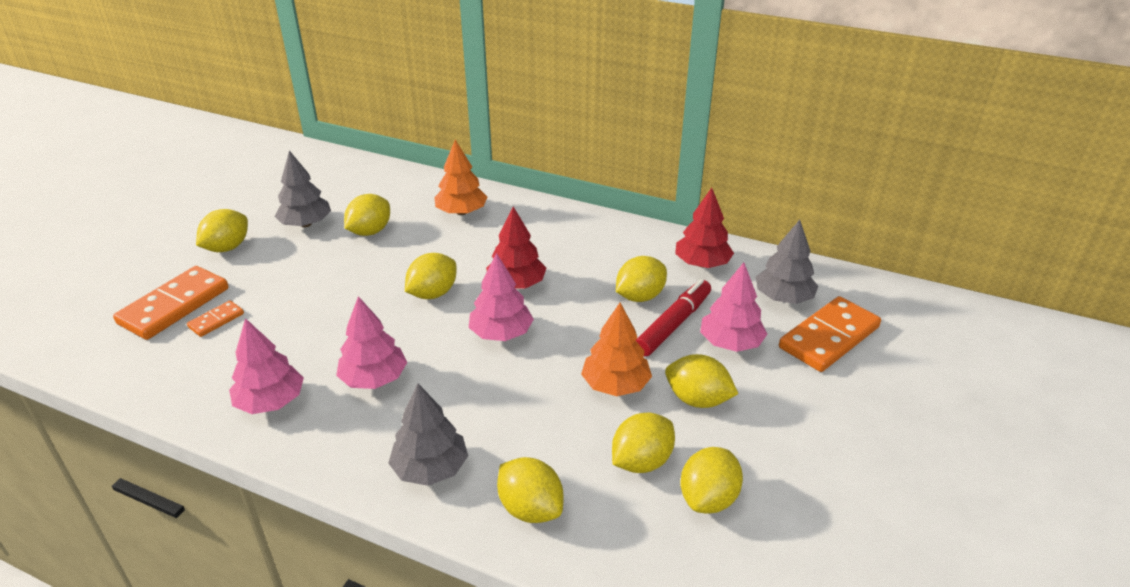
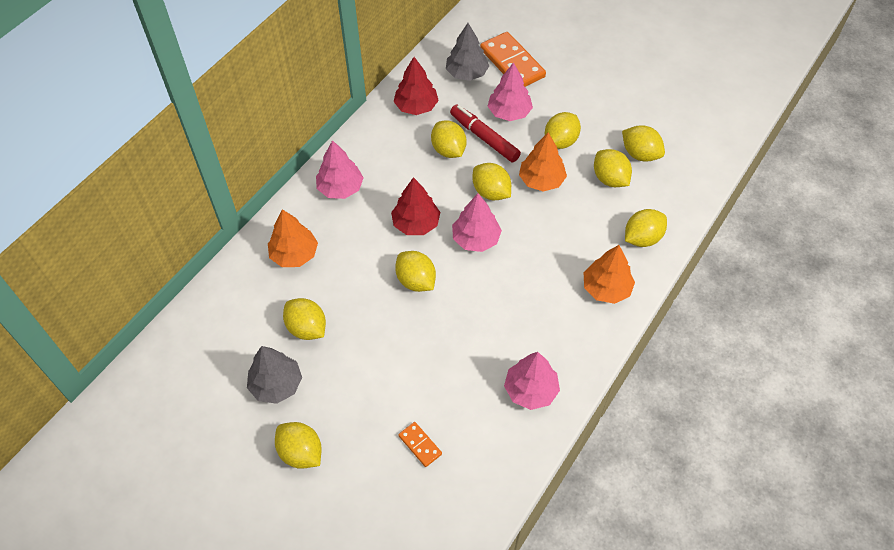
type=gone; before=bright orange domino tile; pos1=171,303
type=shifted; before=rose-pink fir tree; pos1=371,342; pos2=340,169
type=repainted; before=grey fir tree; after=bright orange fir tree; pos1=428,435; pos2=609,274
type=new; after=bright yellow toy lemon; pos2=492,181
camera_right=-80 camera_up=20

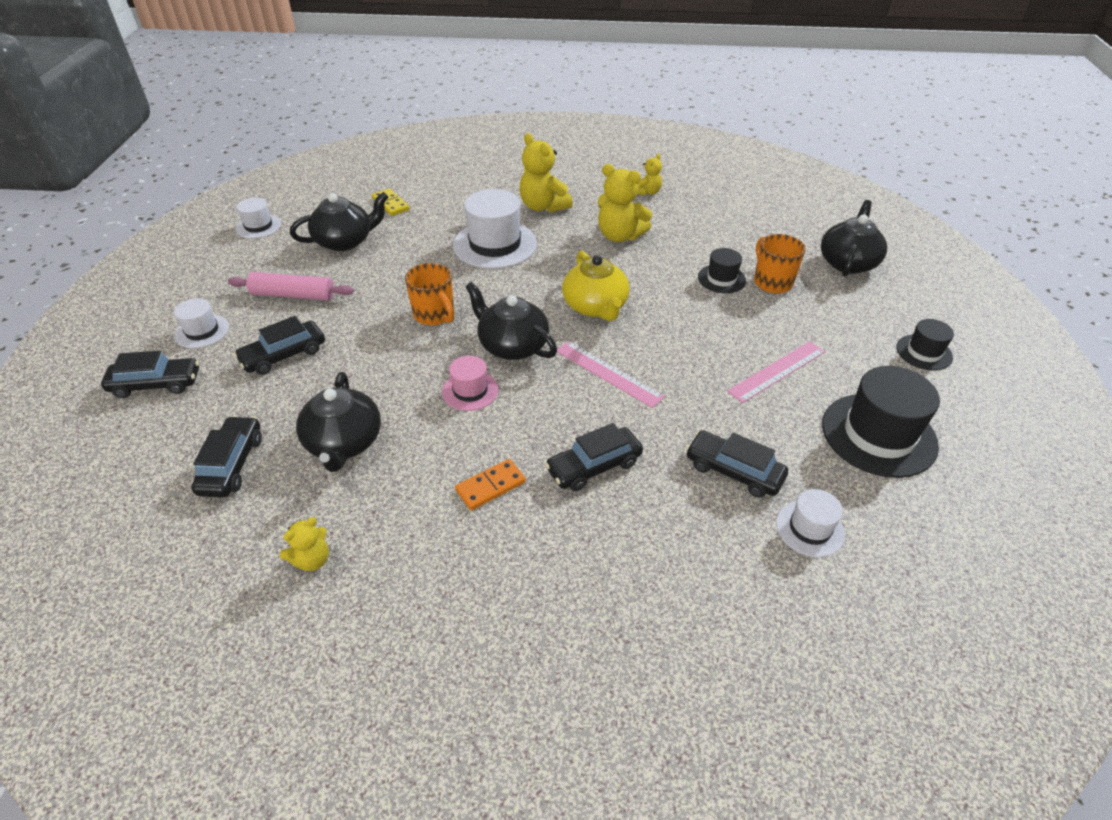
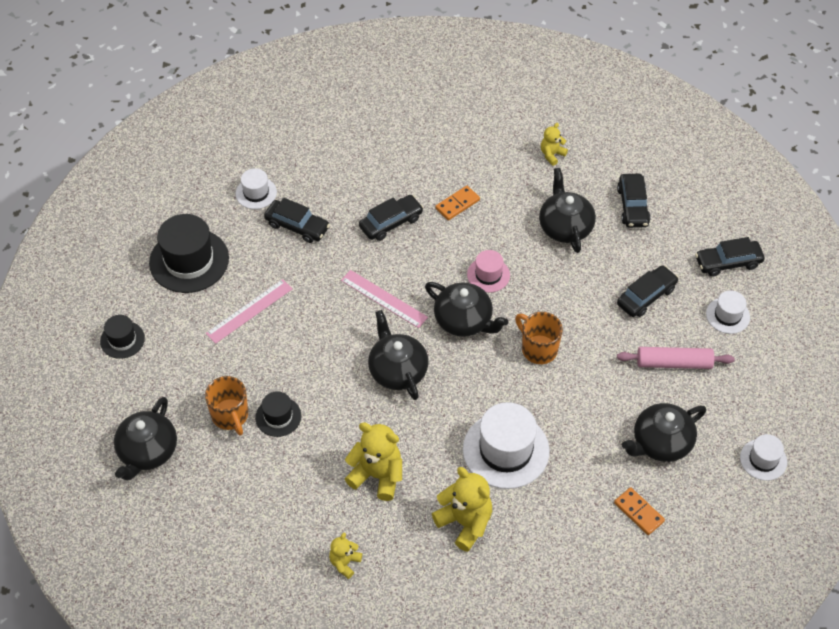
type=repainted; before=bright yellow domino tile; after=bright orange domino tile; pos1=391,202; pos2=639,511
type=repainted; before=bright yellow tea pot; after=ebony tea pot; pos1=596,286; pos2=398,355
camera_right=175 camera_up=10

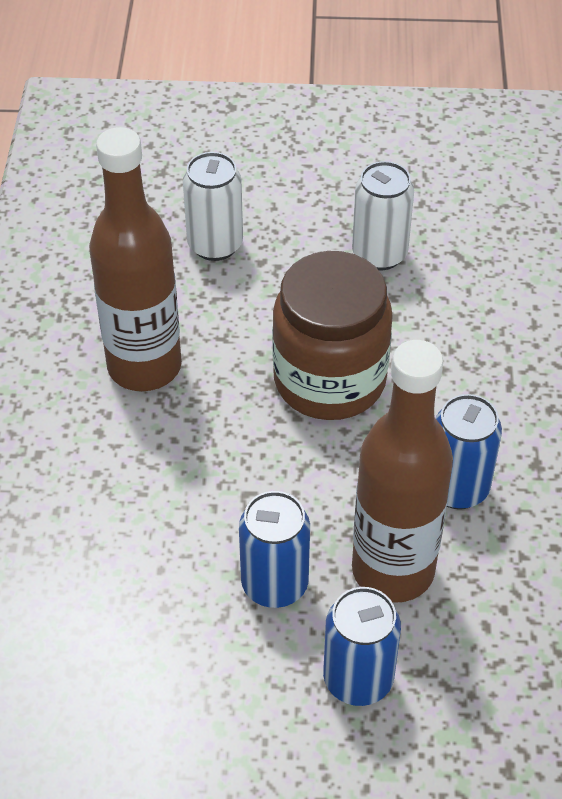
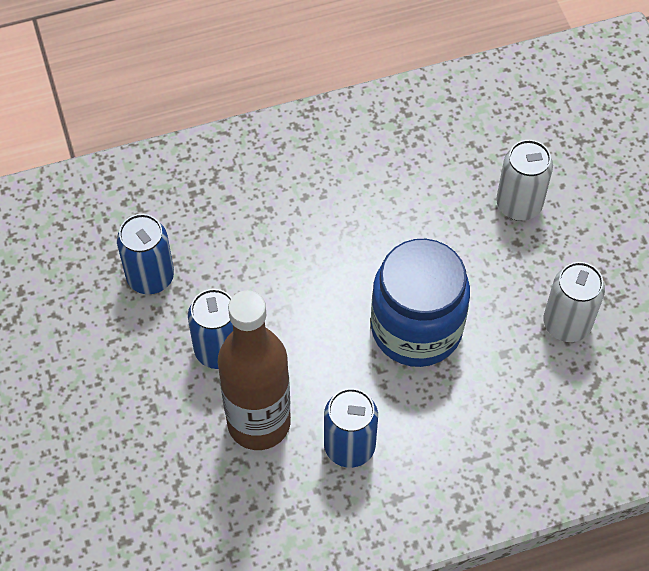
type=gone; before=dark brown drink bottle; pos1=135,259
type=repainted; before=dark brown jam jar; after=royal blue jam jar; pos1=332,335; pos2=420,303
type=shifted; before=royal blue soda can; pos1=362,646; pos2=145,254
camera_right=70 camera_up=10

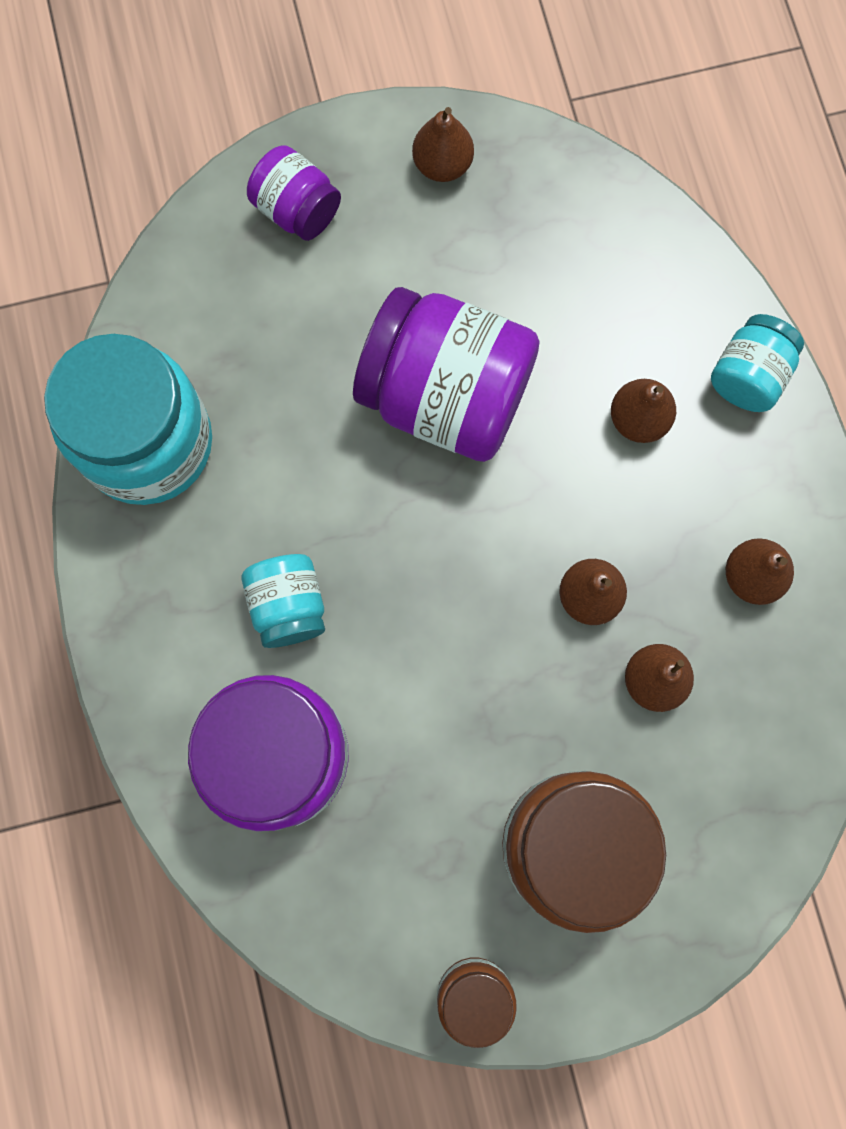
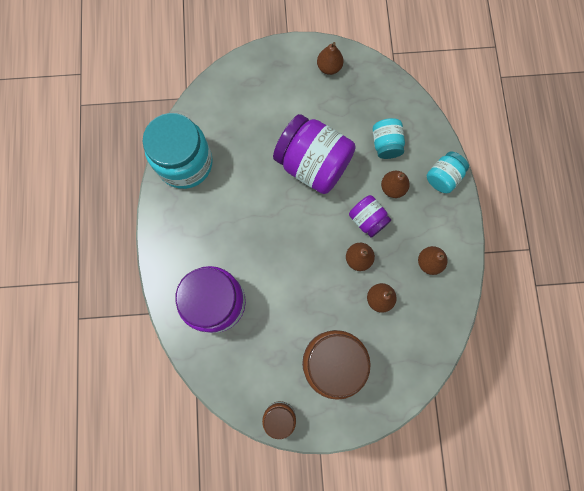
type=shifted; before=violet jam jar; pos1=294,193; pos2=370,216
type=shifted; before=aqua jam jar; pos1=283,601; pos2=389,138
camera_right=10 camera_up=0

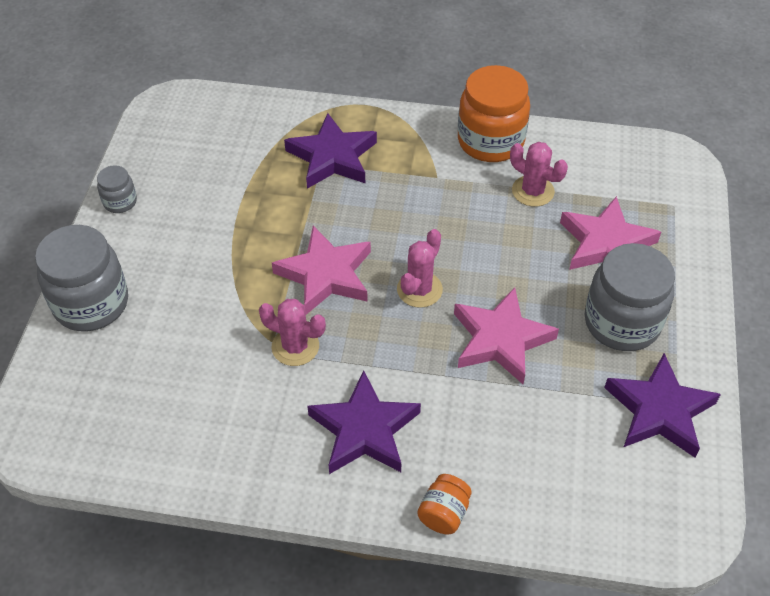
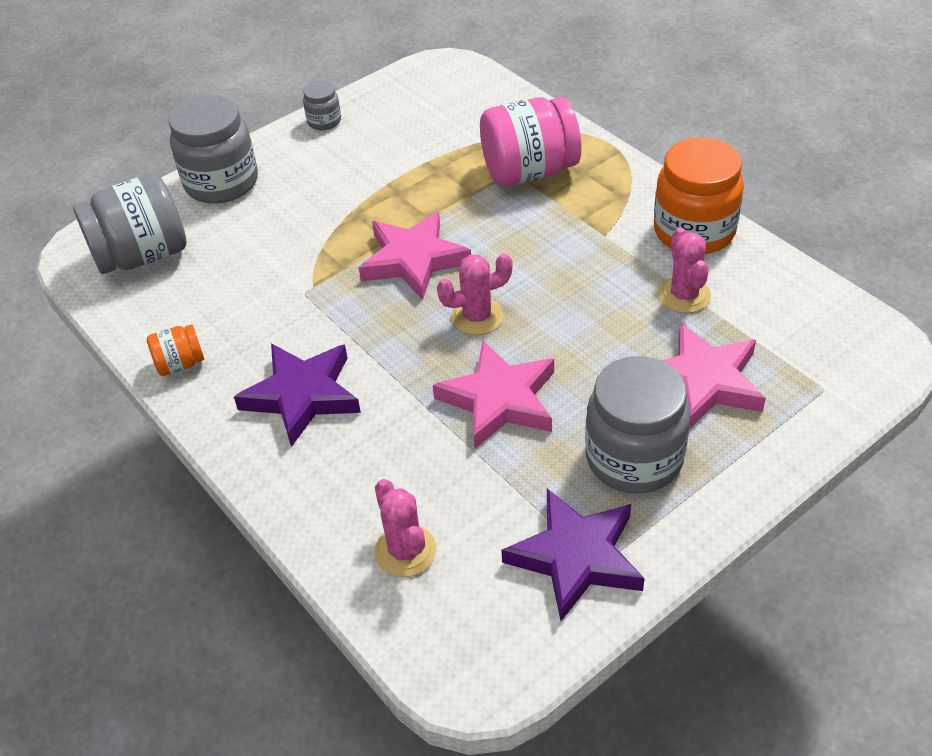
type=swapped; before=violet star; after=rose-pink jam jar; pos1=330,151; pos2=530,141
type=shifted; before=rose-pink saguaro cactus; pos1=292,332; pos2=405,528
type=shifted; before=bright orange jam jar; pos1=444,504; pos2=175,350
type=new; after=grey jam jar; pos2=130,224
camera_right=45 camera_up=-5

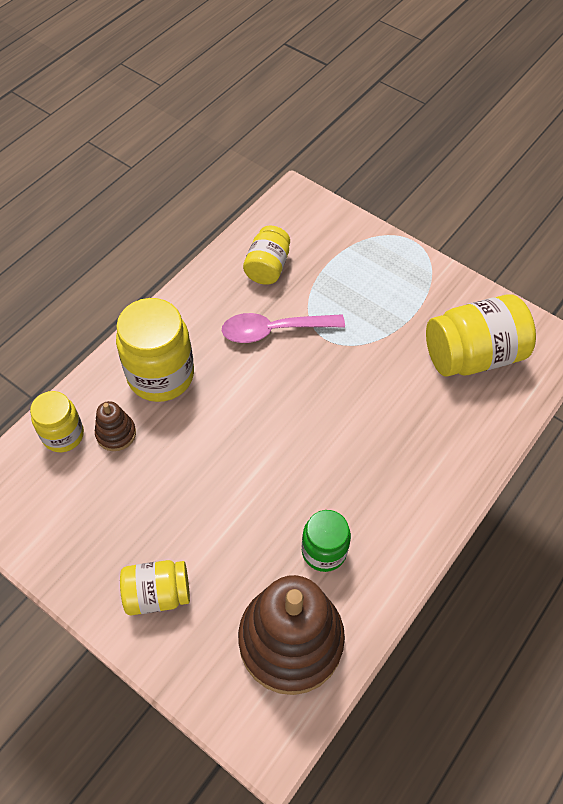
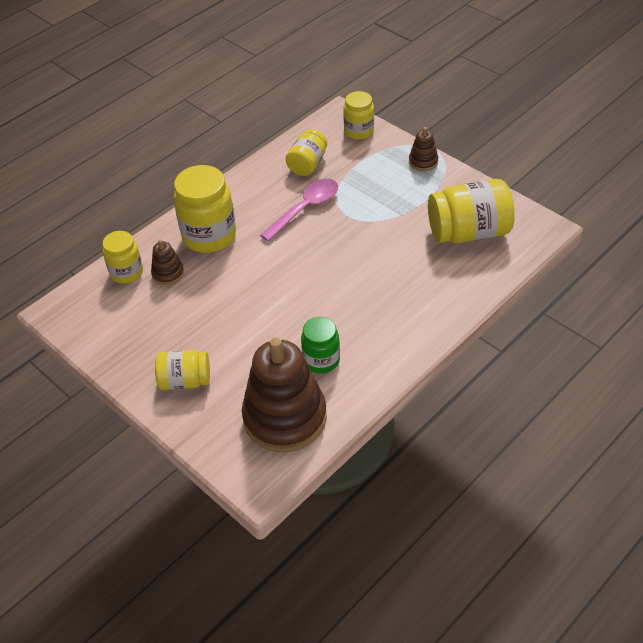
type=rotated; before=rose-pink teaspoon; pos1=283,328; pos2=299,210; turn=135
type=new; after=bright yellow jam jar; pos2=358,115
type=new; after=dark brown ring stacker; pos2=423,149
camera_right=10 camera_up=-10

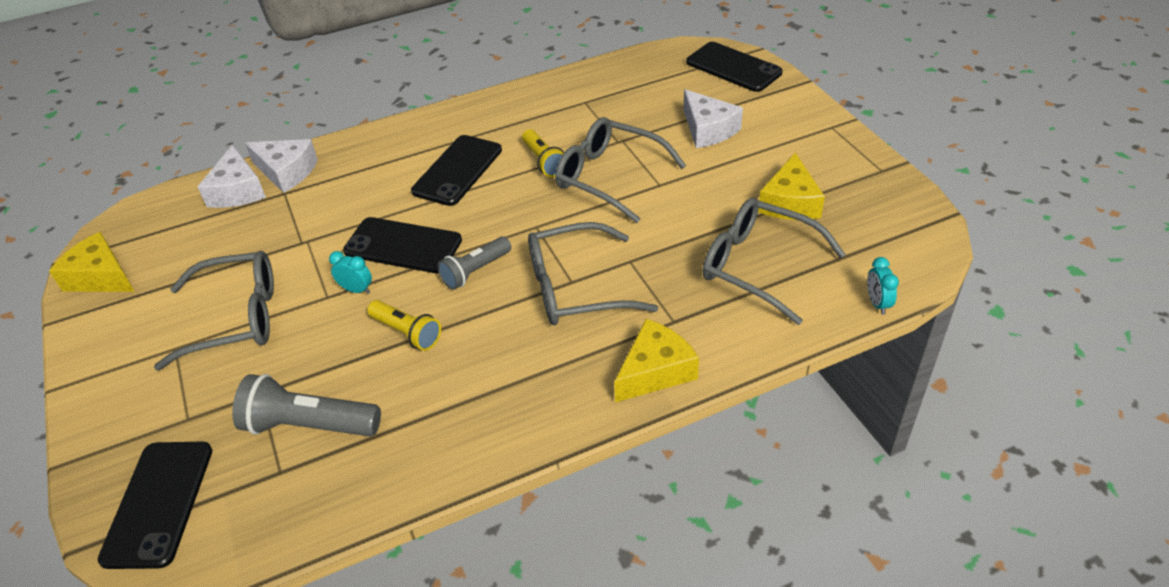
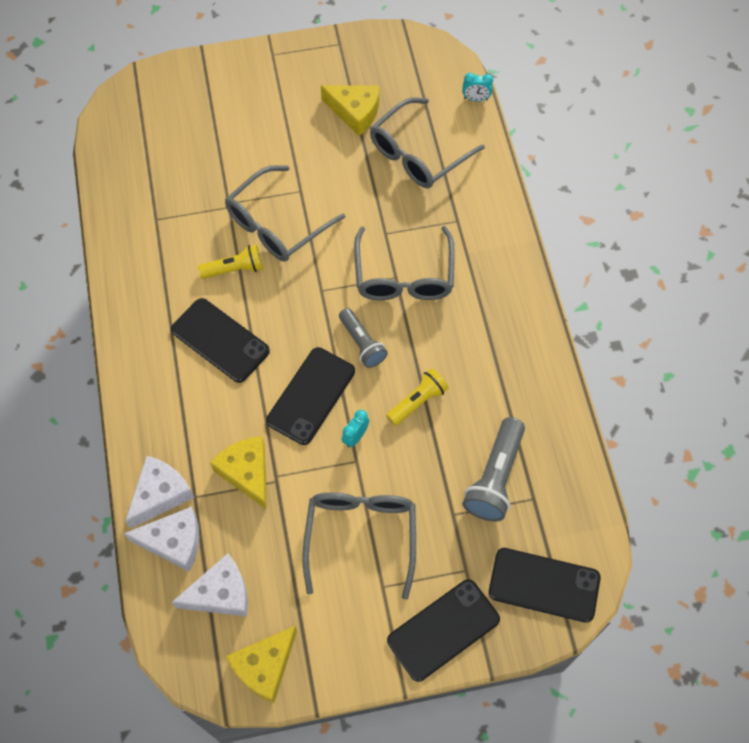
type=shifted; before=ebony smartphone; pos1=734,67; pos2=443,630
type=shifted; before=pure white piece of cheese; pos1=713,118; pos2=210,585
type=shifted; before=bright yellow piece of cheese; pos1=656,360; pos2=238,473
camera_right=-80 camera_up=20

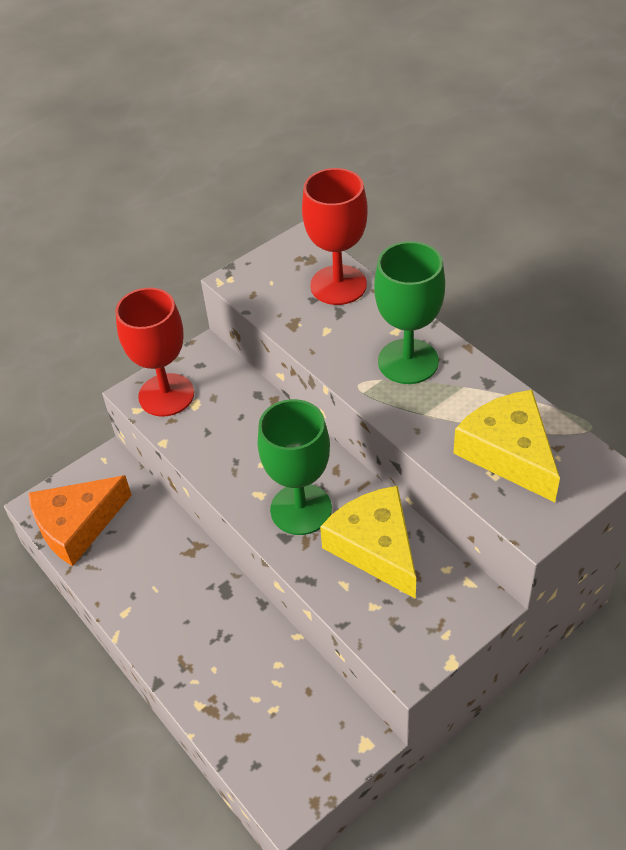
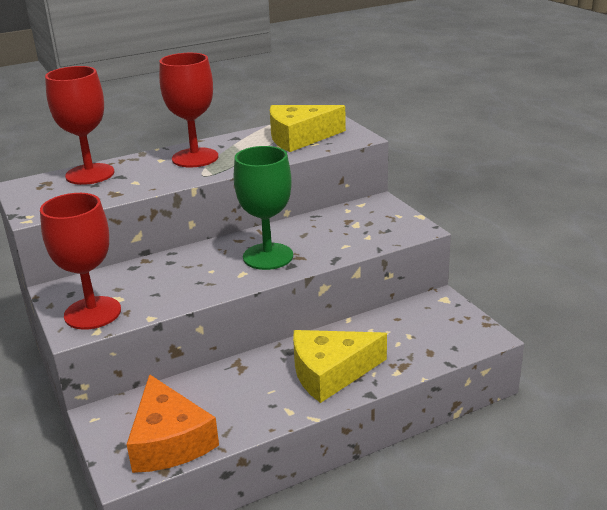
type=repainted; before=emerald wine glass; after=scarlet wine glass; pos1=409,312; pos2=188,110
type=shifted; before=bright yellow piece of cheese; pos1=368,542; pos2=340,366
camera_right=-80 camera_up=-20

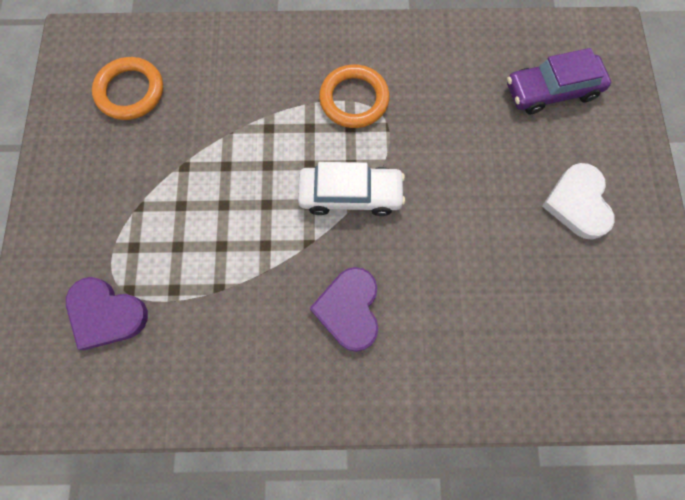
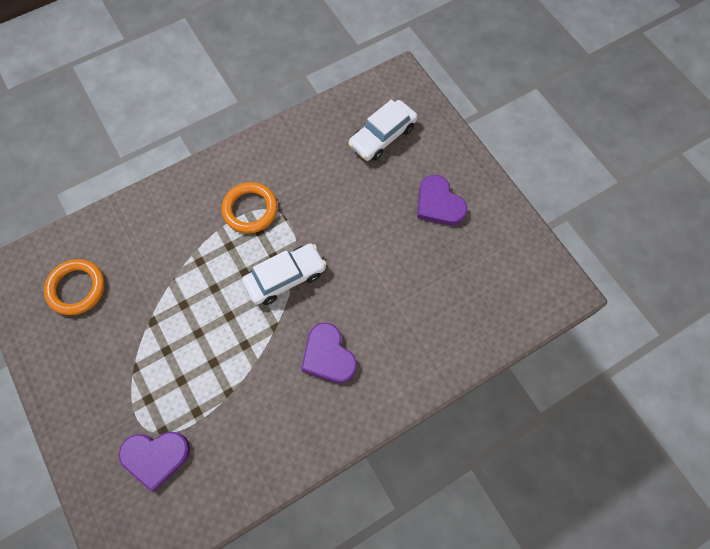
type=repainted; before=violet toy car; after=pure white toy car; pos1=559,81; pos2=383,130
type=repainted; before=pure white love heart; after=violet love heart; pos1=578,201; pos2=442,200
camera_right=-30 camera_up=-5

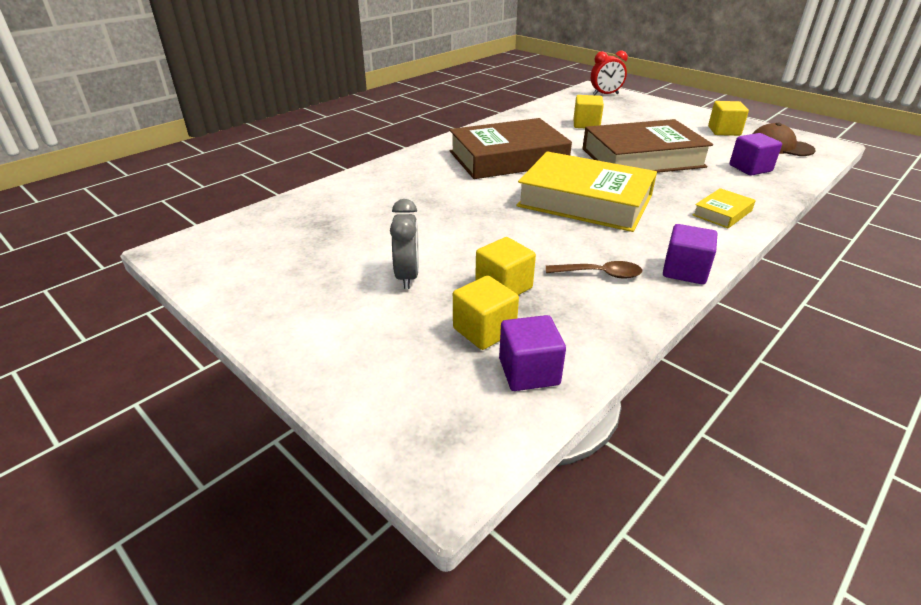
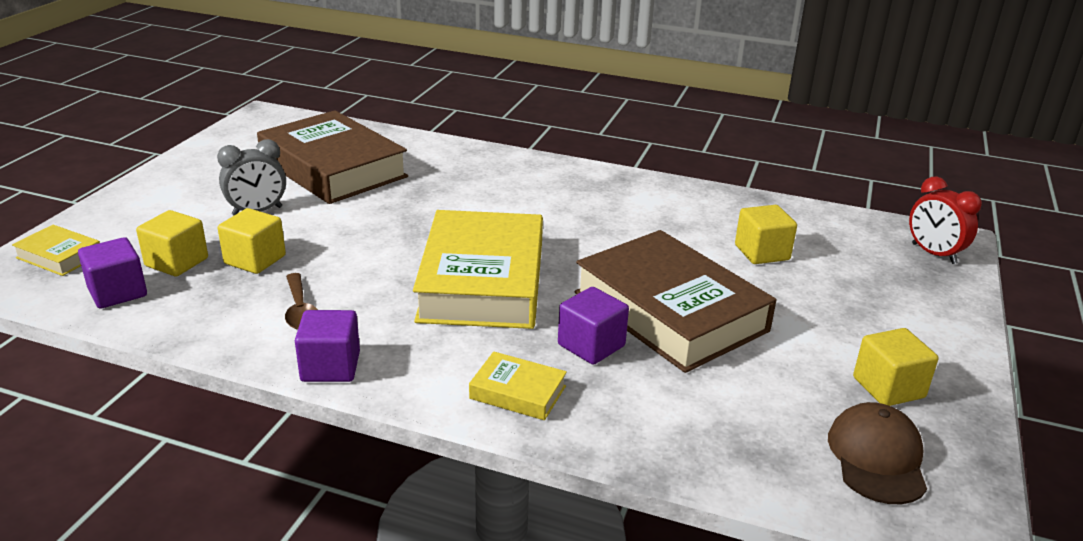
type=shifted; before=dark brown hardcover; pos1=510,148; pos2=332,157
type=shifted; before=violet block; pos1=755,154; pos2=593,326
type=new; after=bright yellow hardcover; pos2=56,250
camera_right=65 camera_up=-5

